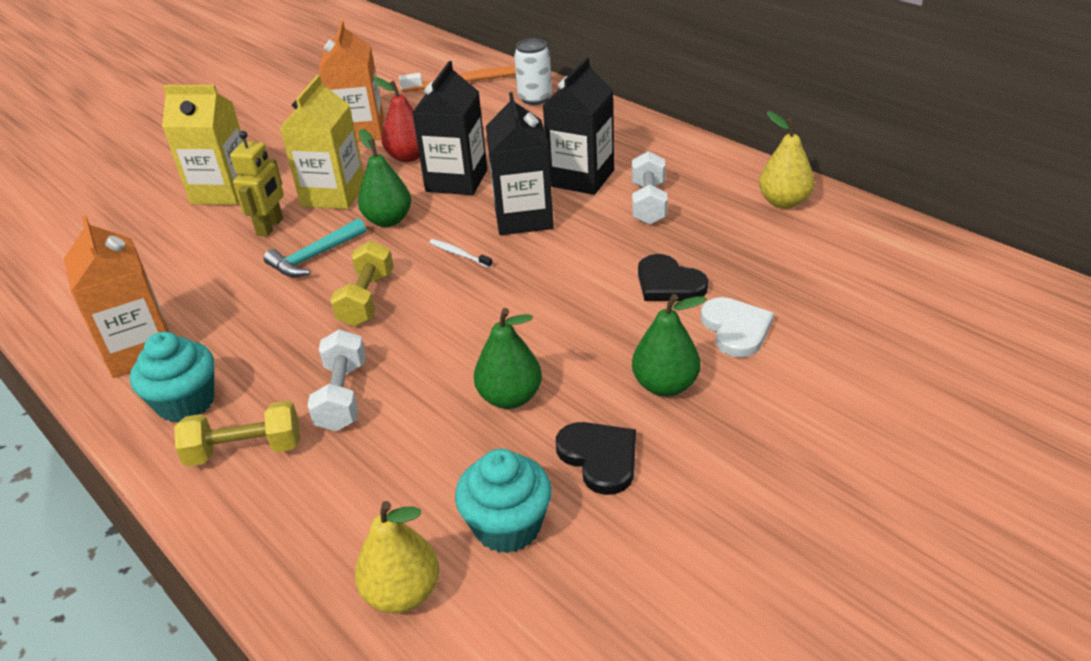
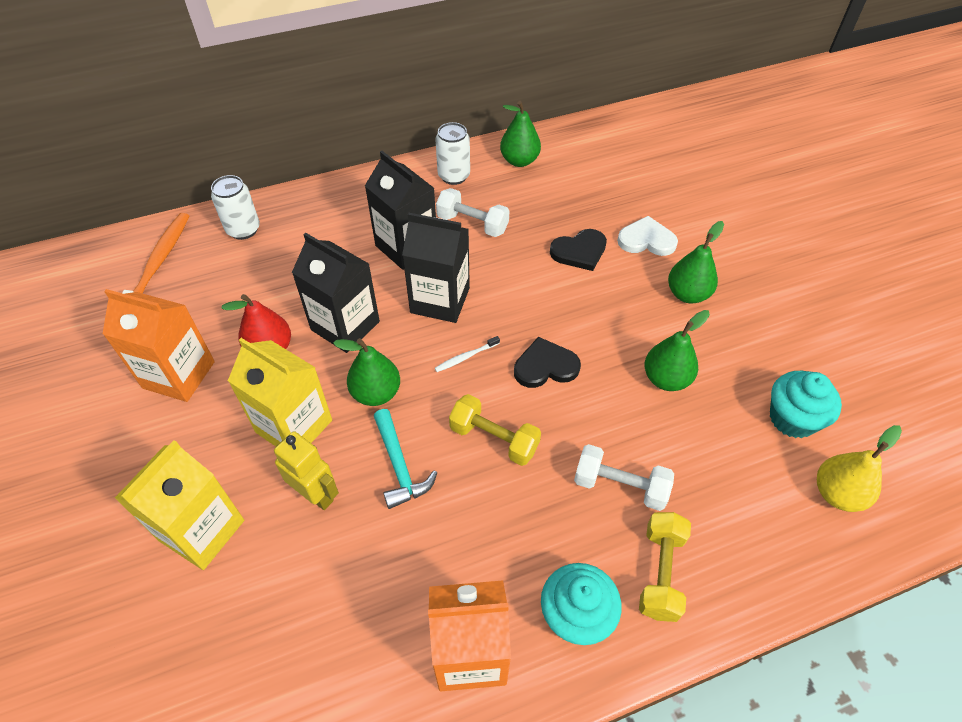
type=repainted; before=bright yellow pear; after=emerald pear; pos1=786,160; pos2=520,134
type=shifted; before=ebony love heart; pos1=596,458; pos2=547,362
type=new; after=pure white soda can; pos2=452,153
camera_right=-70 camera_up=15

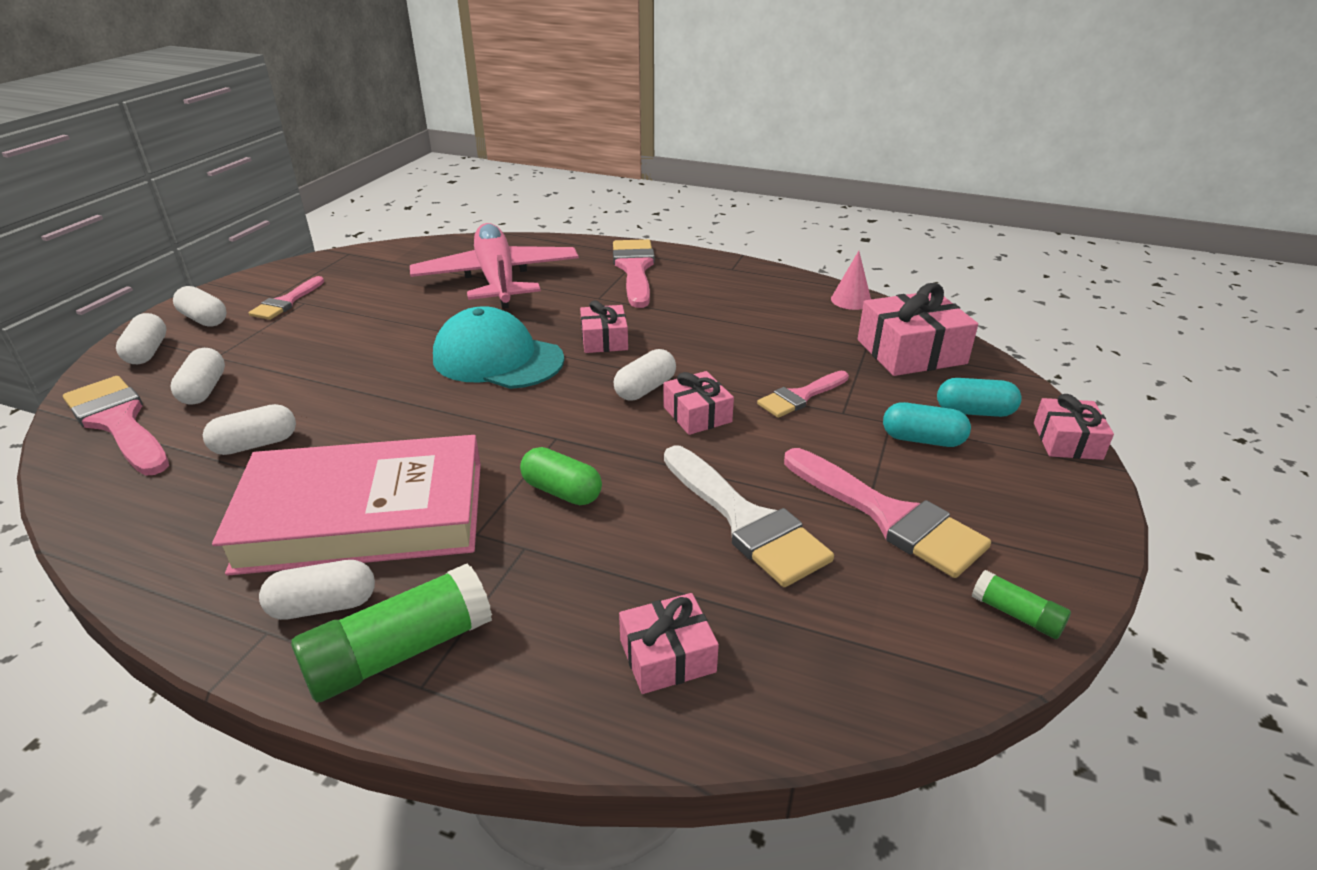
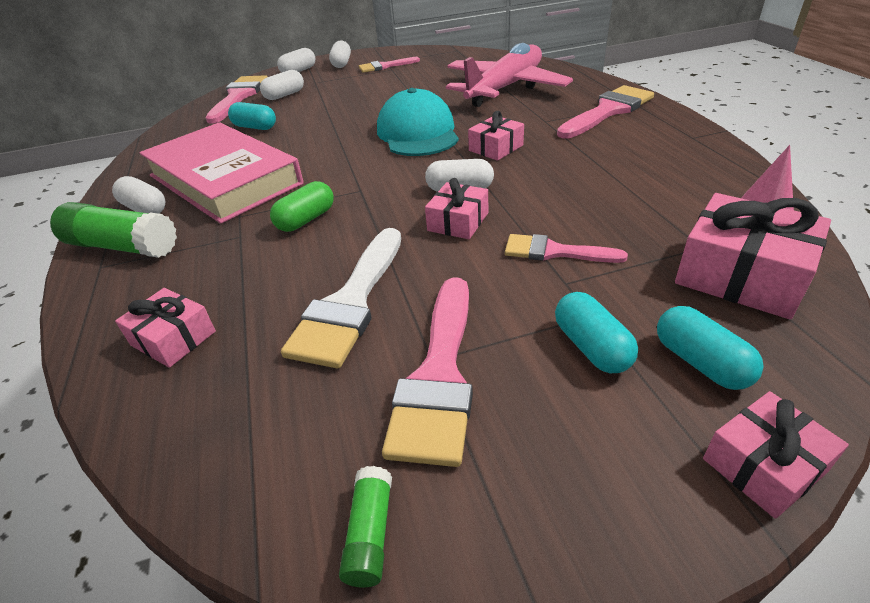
type=repainted; before=pure white pill; after=aqua pill; pos1=249,429; pos2=252,116
type=rotated; before=emerald pill; pos1=561,476; pos2=302,206; turn=45
camera_right=55 camera_up=5

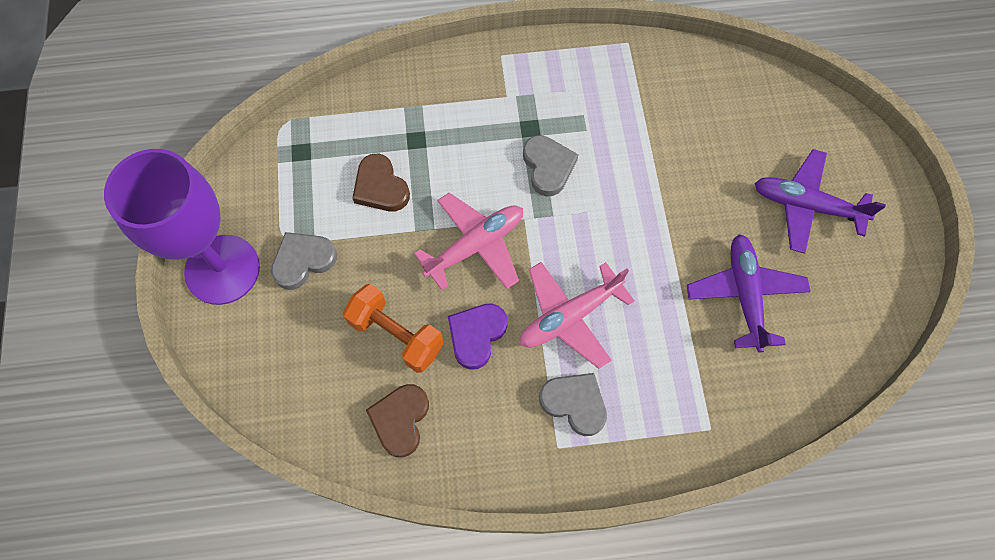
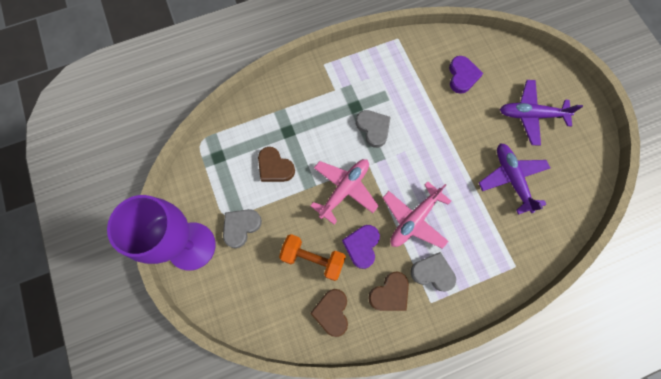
type=new; after=violet love heart; pos2=466,75
type=new; after=dark brown love heart; pos2=388,291
camera_right=-15 camera_up=5

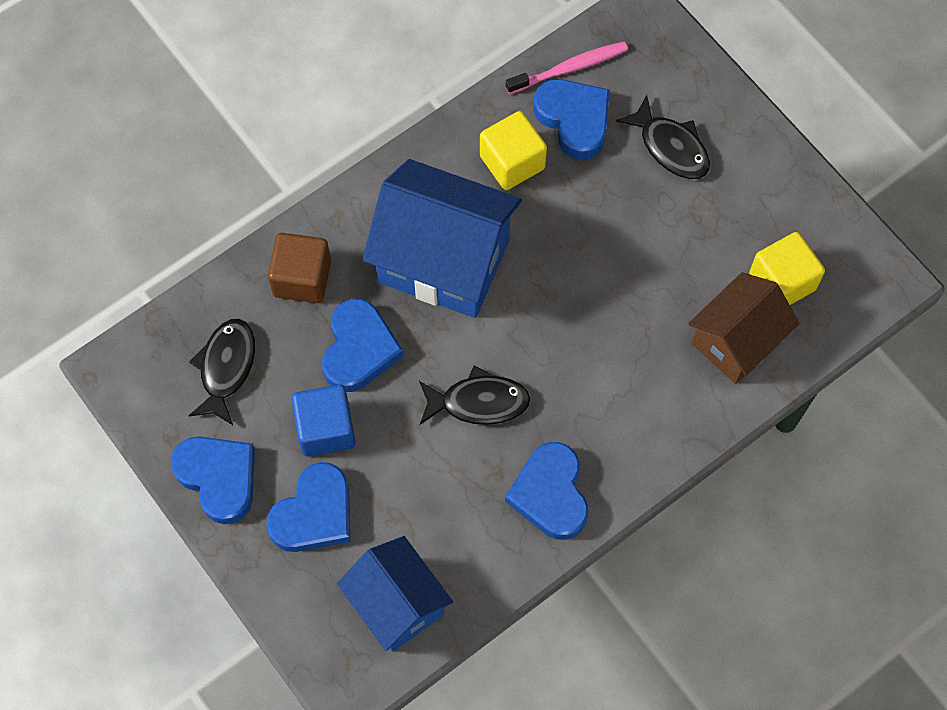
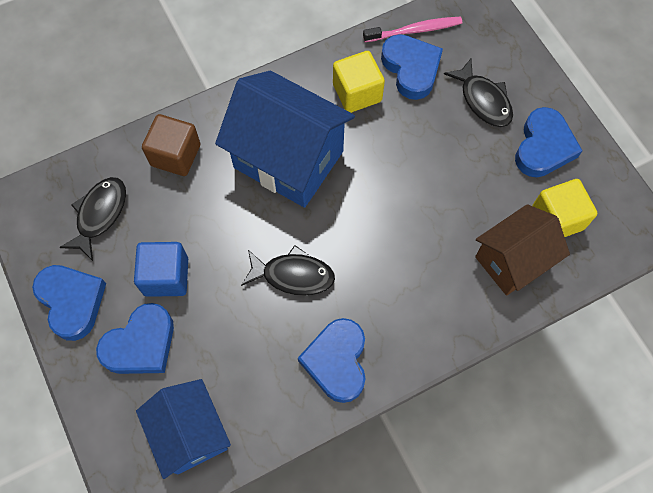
type=shifted; before=royal blue love heart; pos1=363,345; pos2=549,142
camera_right=10 camera_up=0

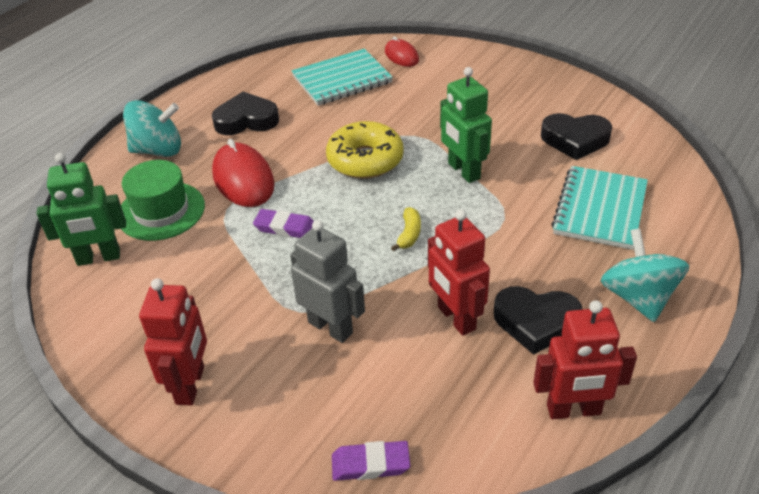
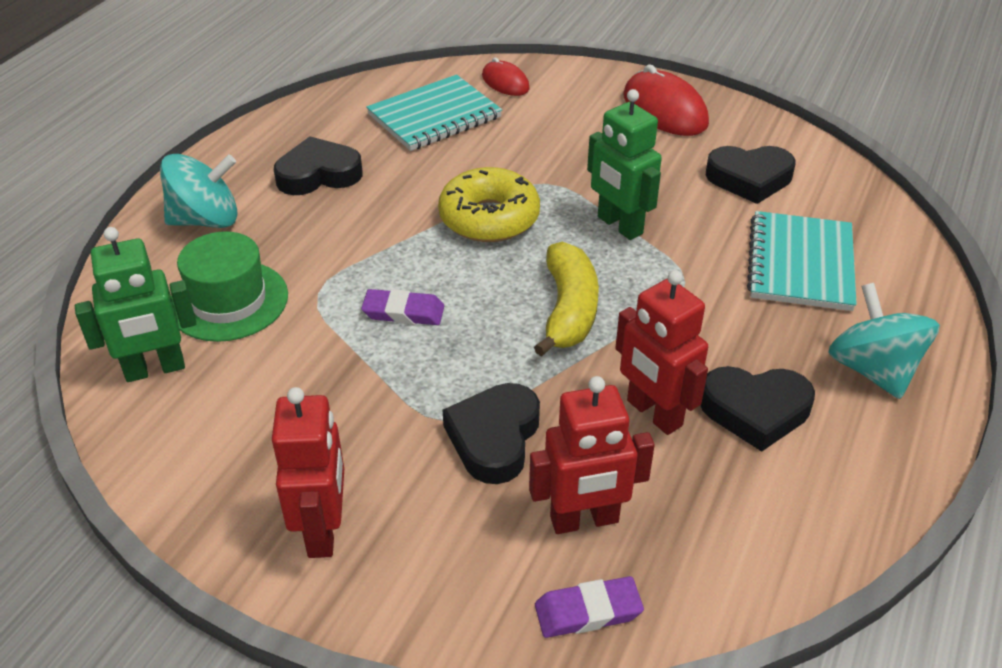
type=shifted; before=scarlet PC mouse; pos1=243,173; pos2=666,100
type=scaled; before=bright yellow banana fruit; pos1=406,229; pos2=566,299; scale=1.96
type=swapped; before=grey robot figure; after=ebony love heart; pos1=327,281; pos2=491,433
type=shifted; before=scarlet robot figure; pos1=585,359; pos2=592,455
camera_right=-10 camera_up=0

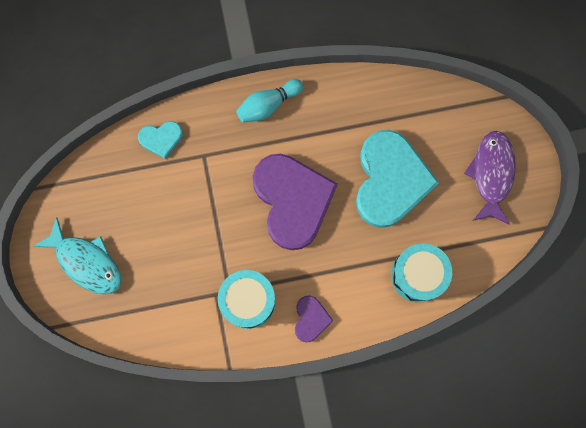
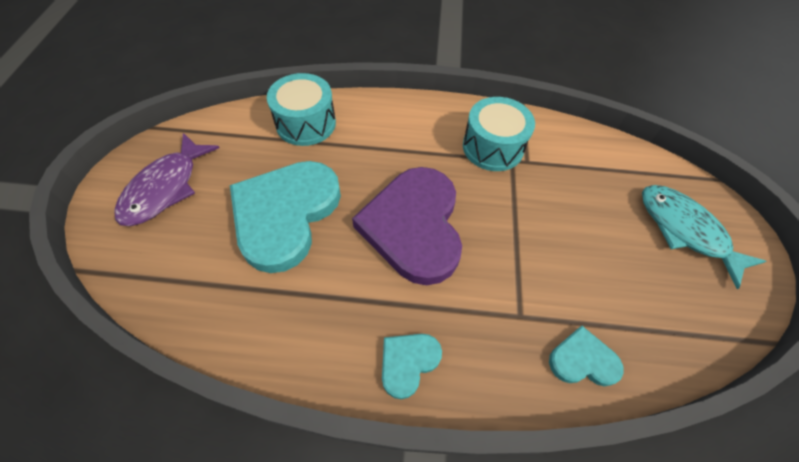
type=swapped; before=aqua tenpin; after=aqua love heart; pos1=269,100; pos2=412,366
type=gone; before=violet love heart; pos1=314,319
camera_right=-165 camera_up=-20

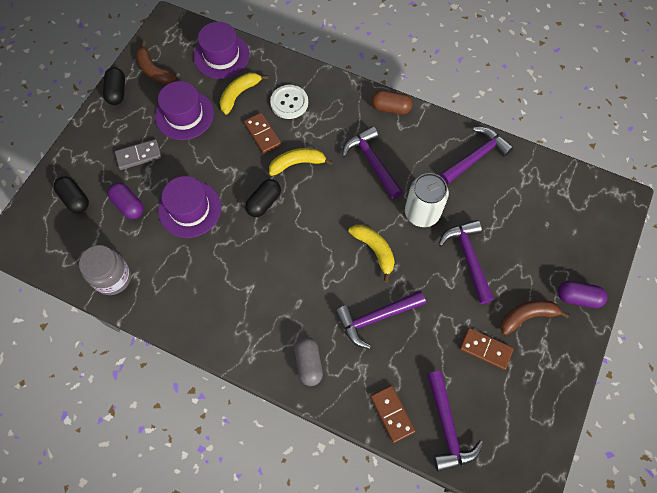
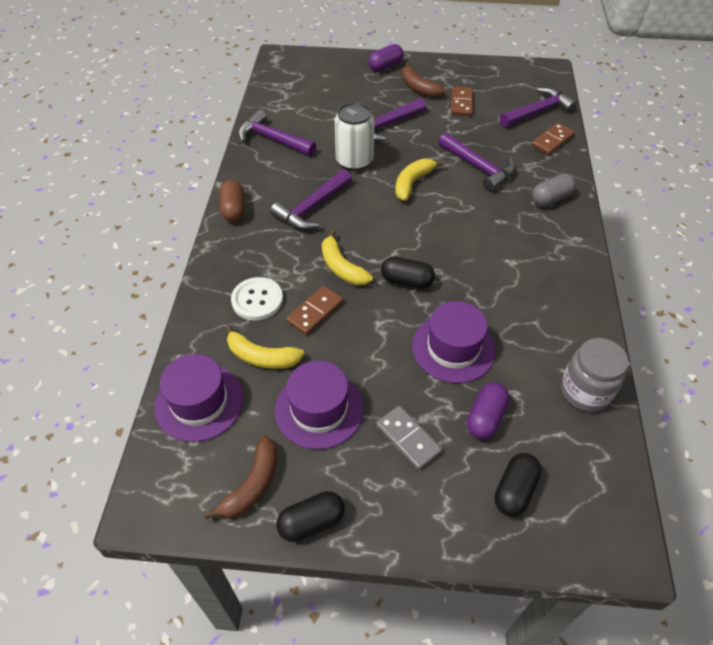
type=rotated; before=violet pill; pos1=582,294; pos2=386,58; turn=60
camera_right=-110 camera_up=-15

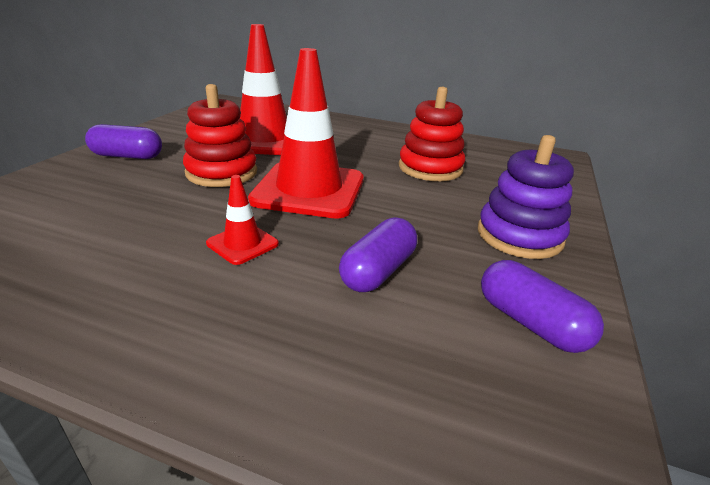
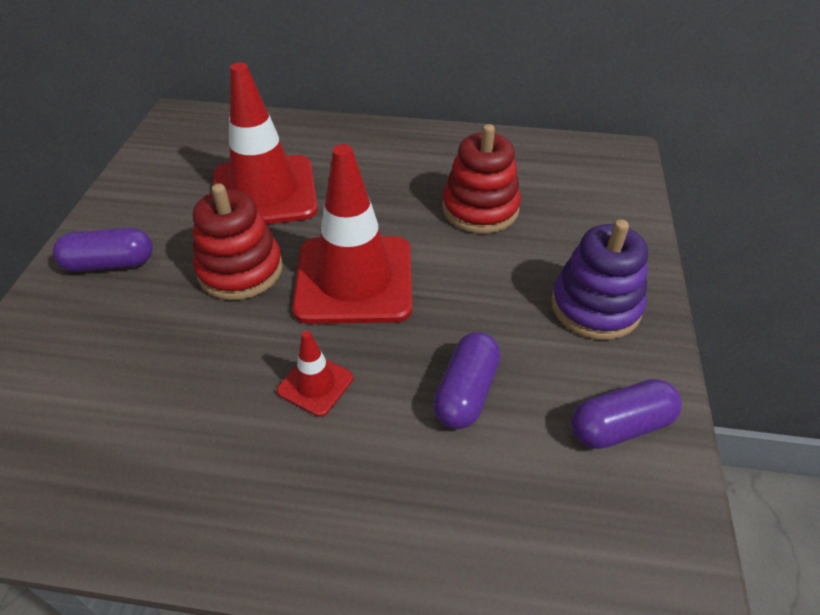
type=rotated; before=violet pill; pos1=542,306; pos2=626,414; turn=-60
camera_right=-10 camera_up=15

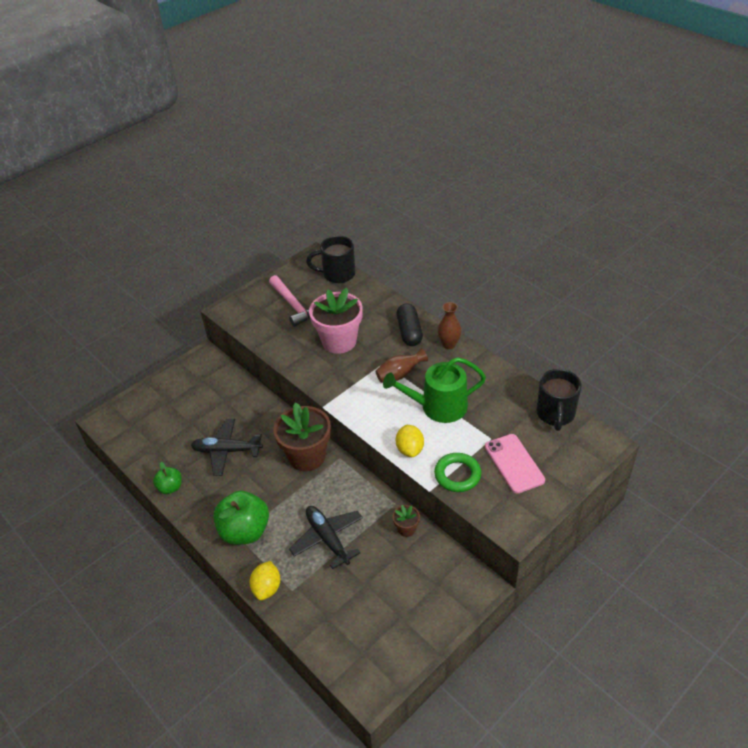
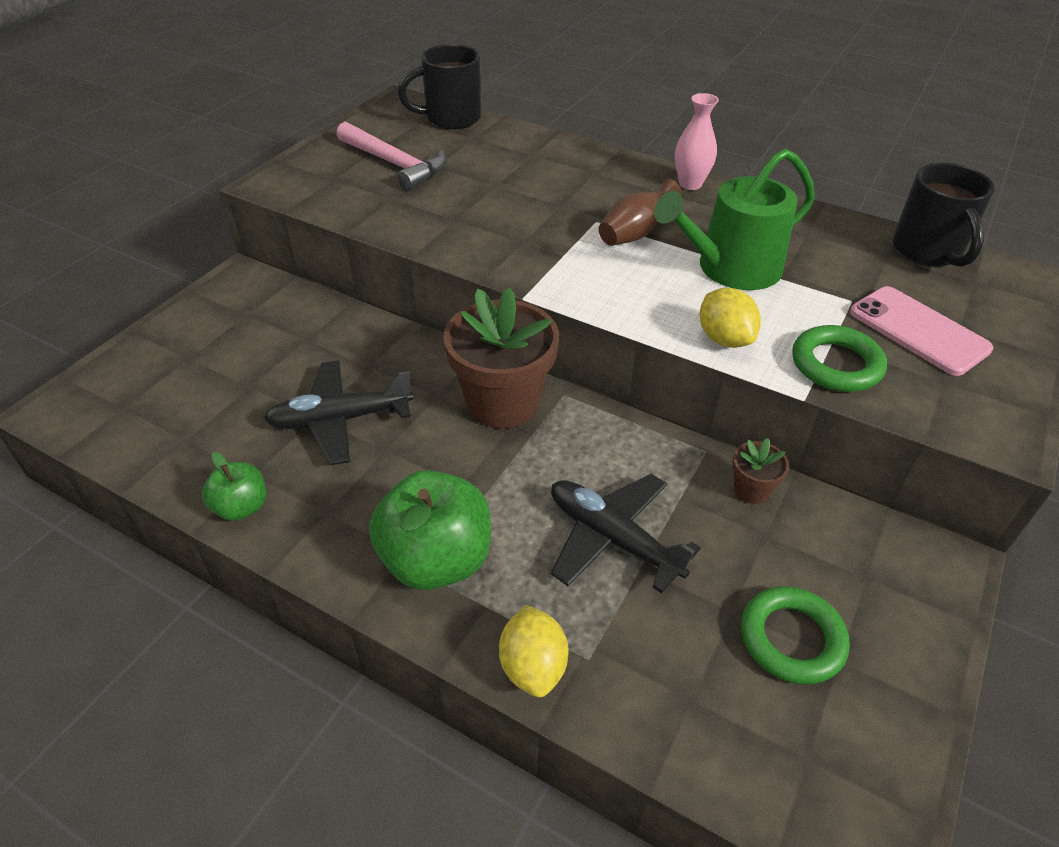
type=gone; before=rose-pink flower pot; pos1=336,321
type=repainted; before=dark brown flower vase; after=rose-pink flower vase; pos1=449,325; pos2=697,141
type=gone; before=ebony pill; pos1=410,324
type=new; after=emerald torus; pos2=795,635
camera_right=-20 camera_up=0

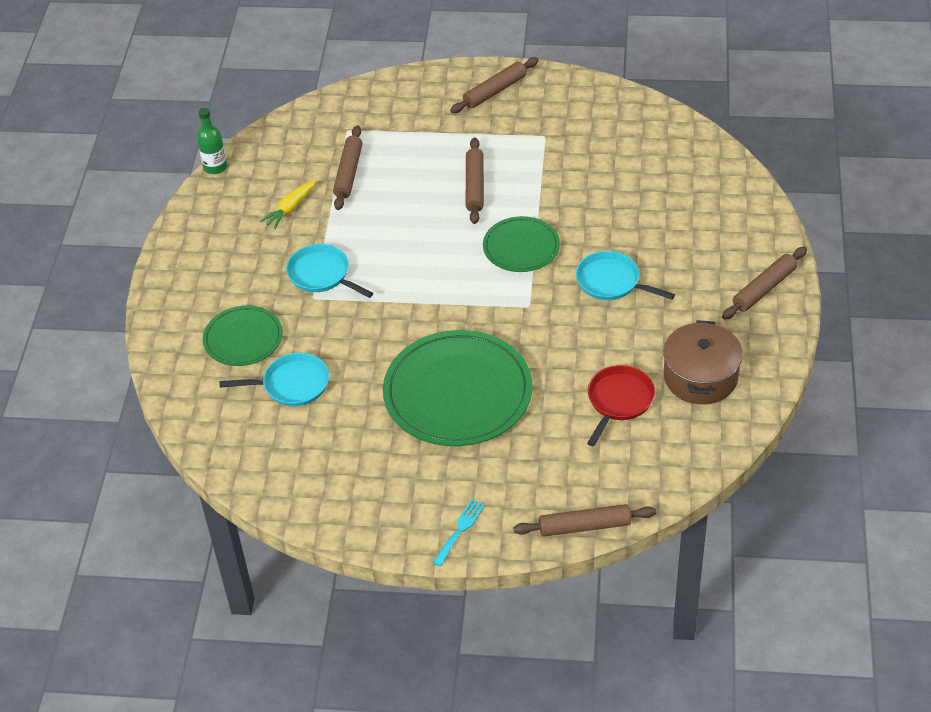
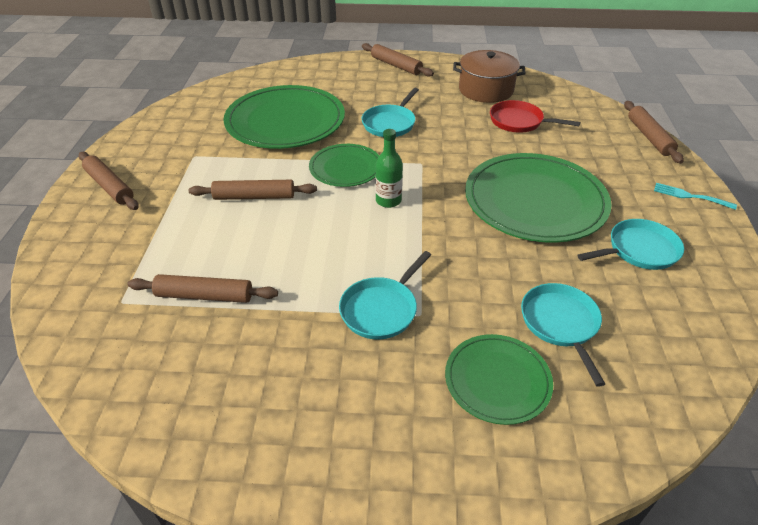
type=shifted; before=emerald drink bottle; pos1=212,141; pos2=389,168
type=gone; before=bright yellow toy carrot; pos1=288,204
type=new; after=emerald dinner plate; pos2=284,117
type=new; after=aqua skillet; pos2=630,244
camera_right=-95 camera_up=-5

